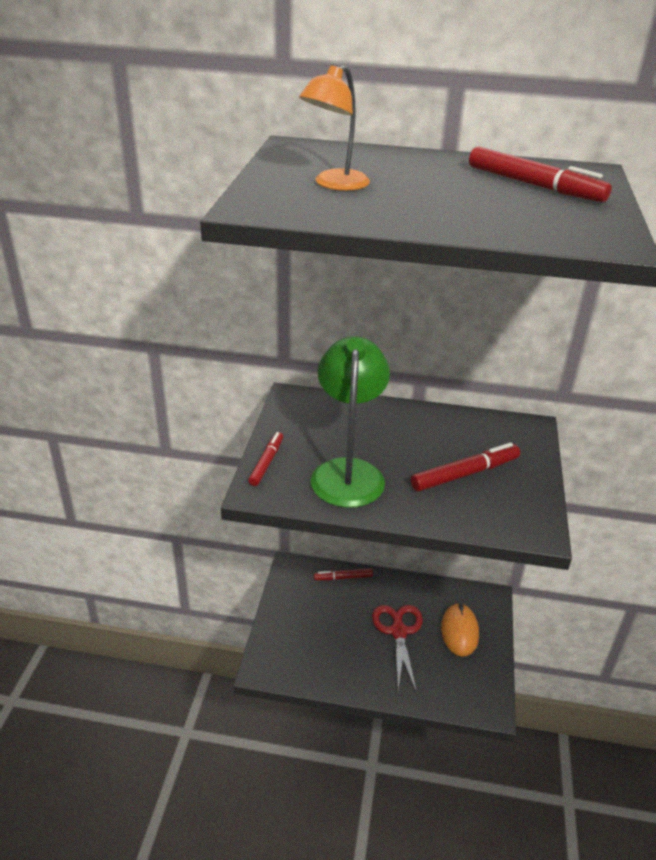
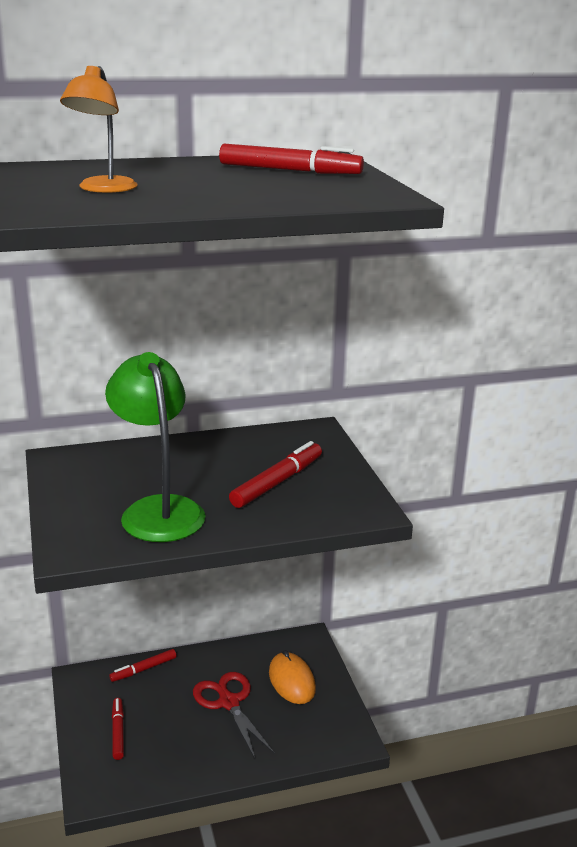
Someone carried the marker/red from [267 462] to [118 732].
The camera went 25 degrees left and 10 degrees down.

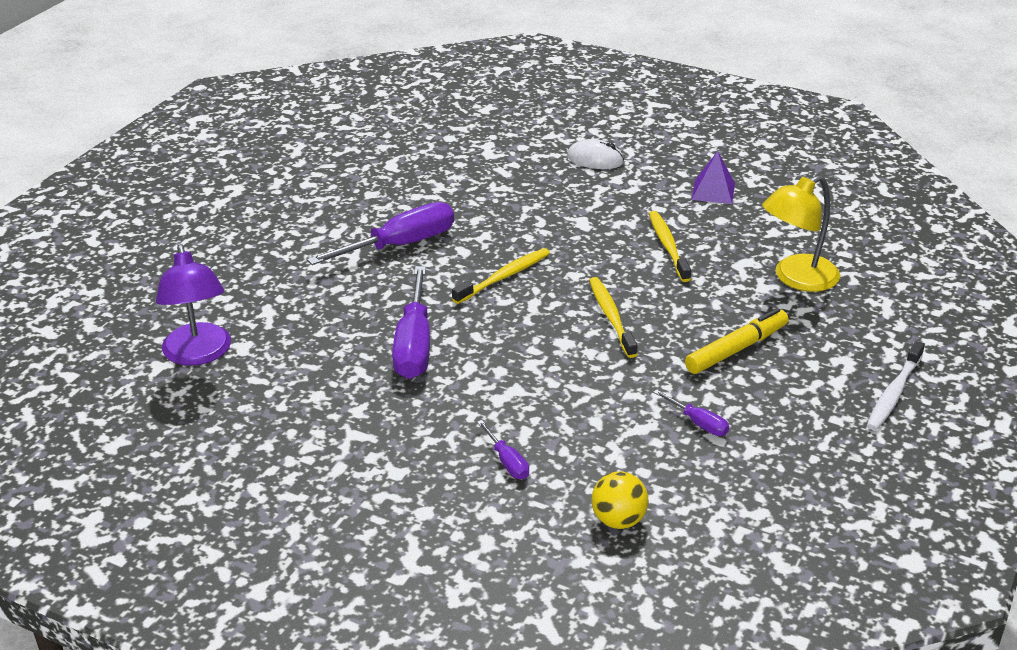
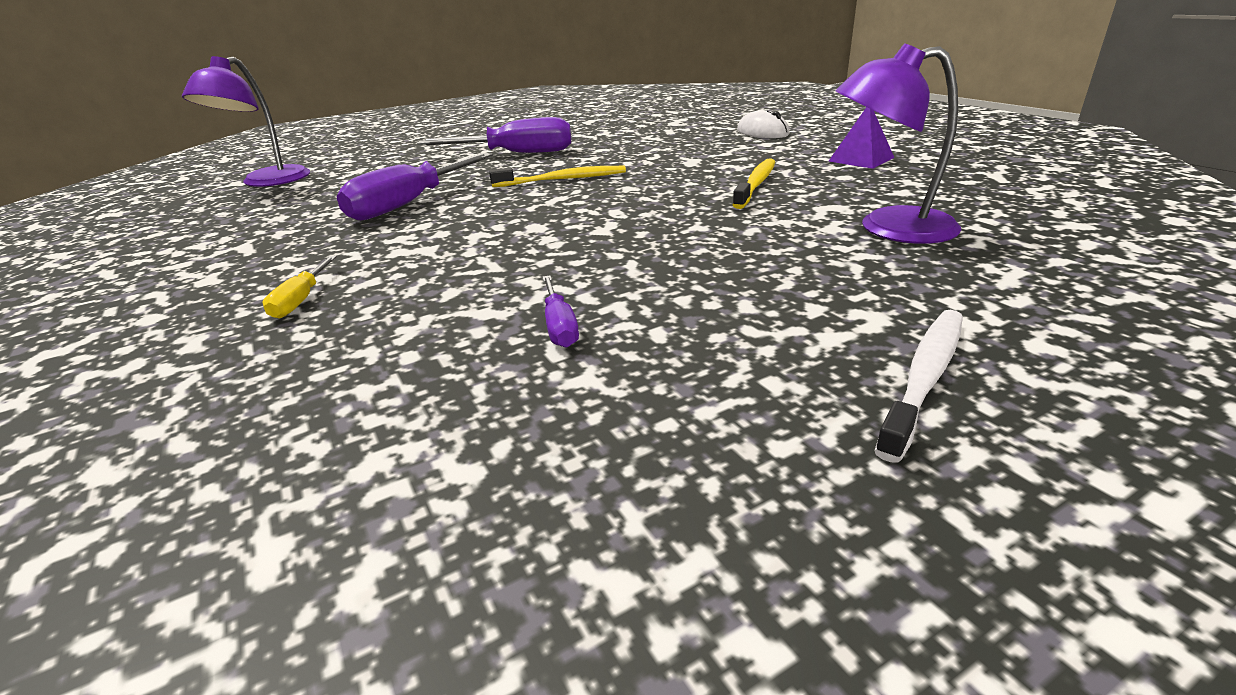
Someone repainted the screwdriver/purple at [507 462], which became the screwdriver/yellow at [300 301].
Someone repainted the lamp/yellow at [796 278], which became the lamp/purple at [888 228].
Someone rotated the toothbrush/white at [894 393] by 150 degrees clockwise.
Someone took away the toothbrush/yellow at [611 317].
Someone took away the ball/yellow at [618 520].
Someone took away the marker/yellow at [736 349].
The camera went 35 degrees right and 5 degrees down.

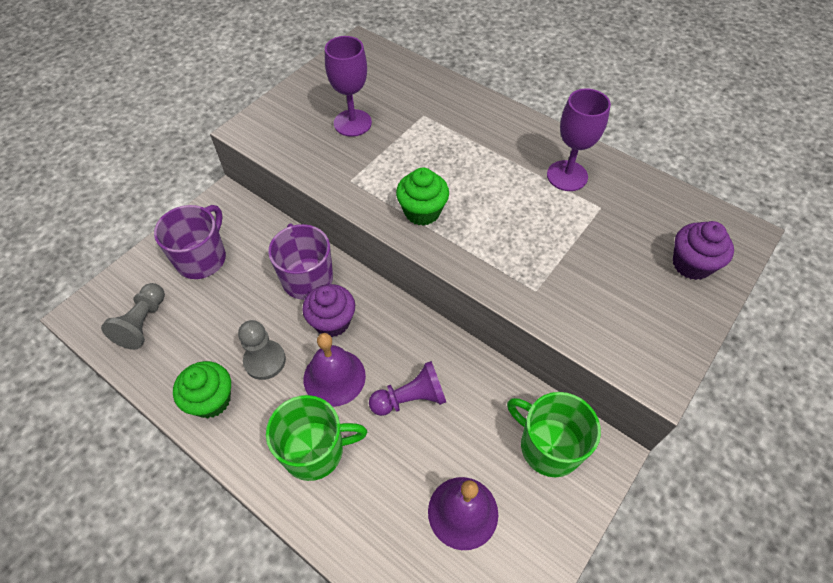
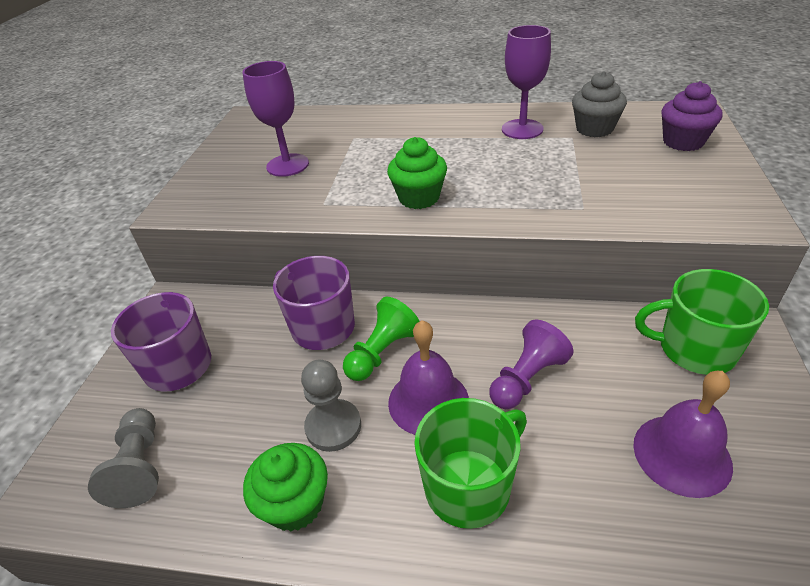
Someone swapped the cupcake/purple at [332 322] for the pawn/green at [382 352].
Someone put down the cupcake/grey at [594 129].
The camera went 25 degrees left and 15 degrees down.

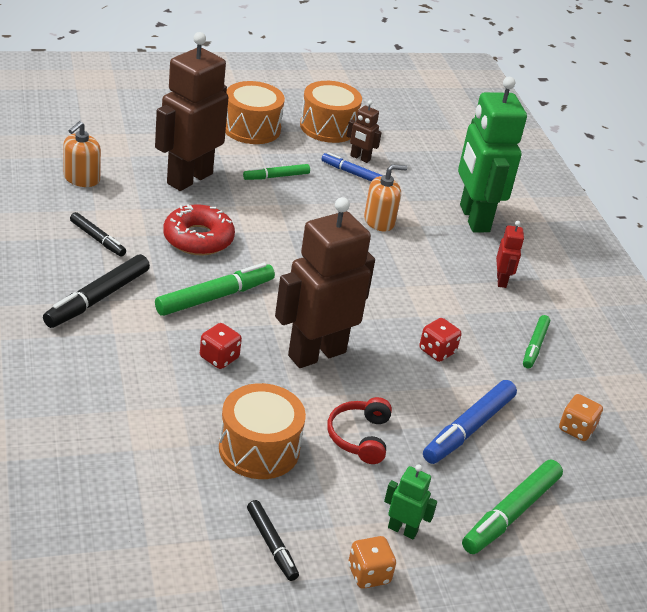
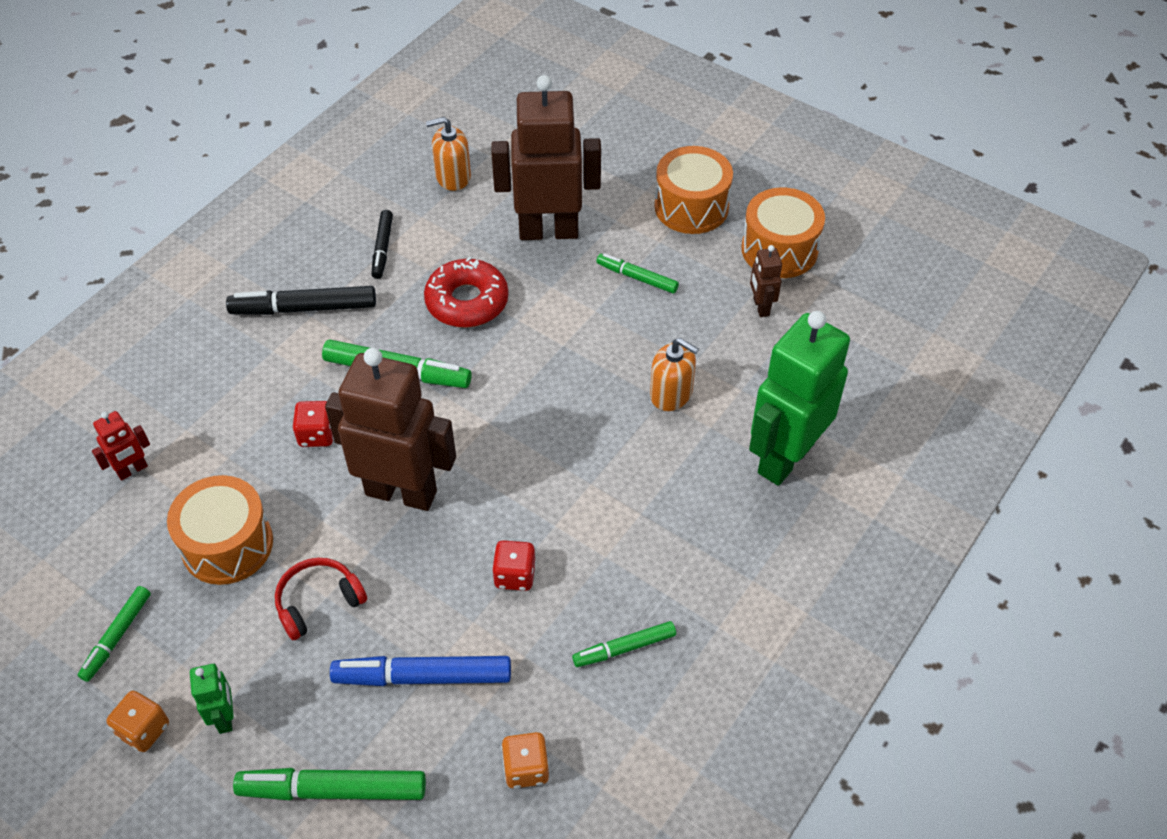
Someone repainted the marker/black at [271 544], which became the marker/green at [117 636].
Someone carried the robot/red from [501 281] to [132 470].
Someone took away the marker/blue at [352 173].
The camera went 55 degrees right and 15 degrees up.

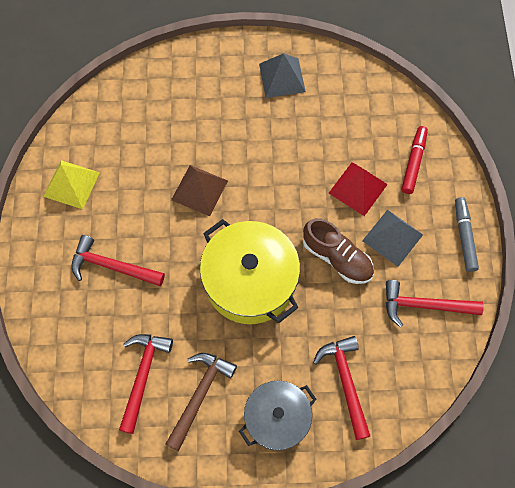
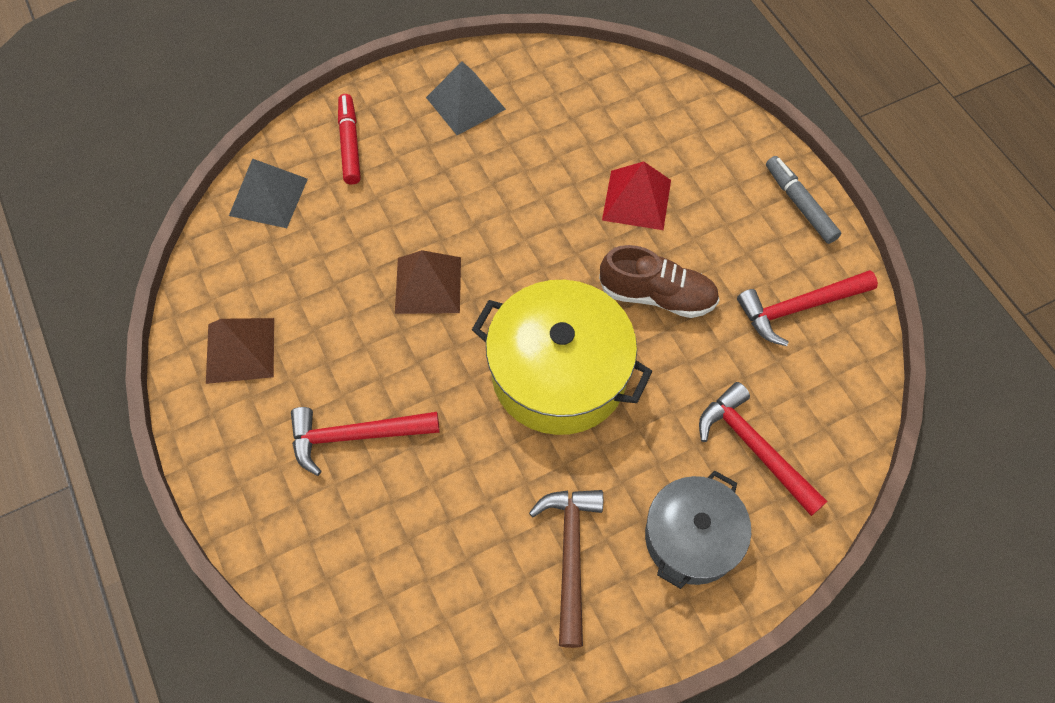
Someone repainted the pyramid/yellow at [71 184], which became the pyramid/brown at [240 350].
Someone carried the pyramid/grey from [392 237] to [268 197].
Someone carried the marker/red from [413 162] to [350 144].
Someone took away the hammer/red at [143 376].
The camera went 25 degrees left and 5 degrees down.

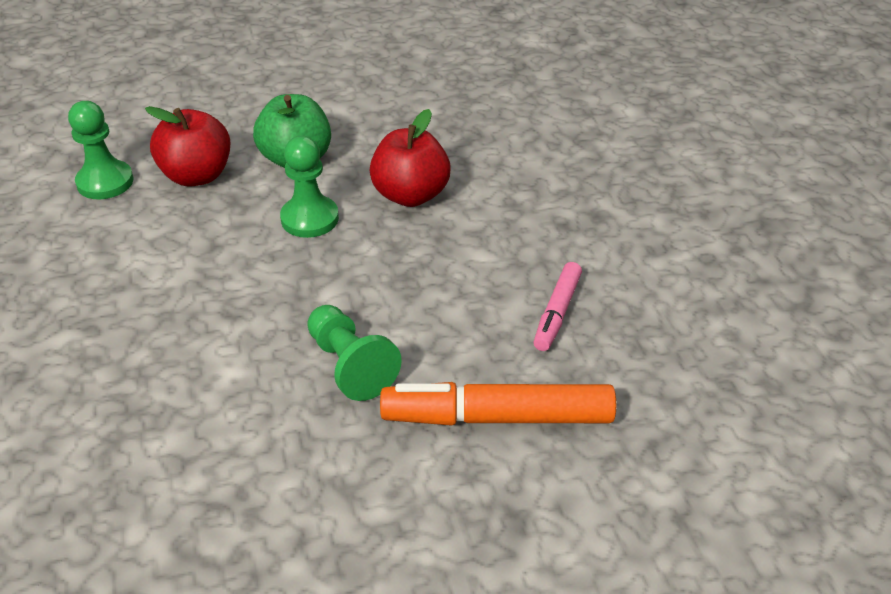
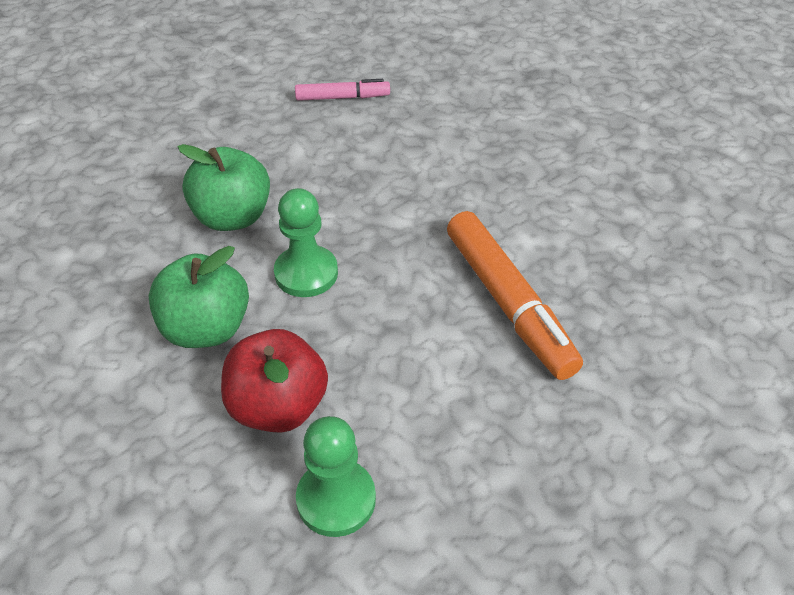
Someone repainted the apple/red at [410 195], which became the apple/green at [233 217].
Someone carried the marker/orange from [497 417] to [508 303].
Someone took away the pawn/green at [350 365].
The camera went 115 degrees left and 5 degrees up.

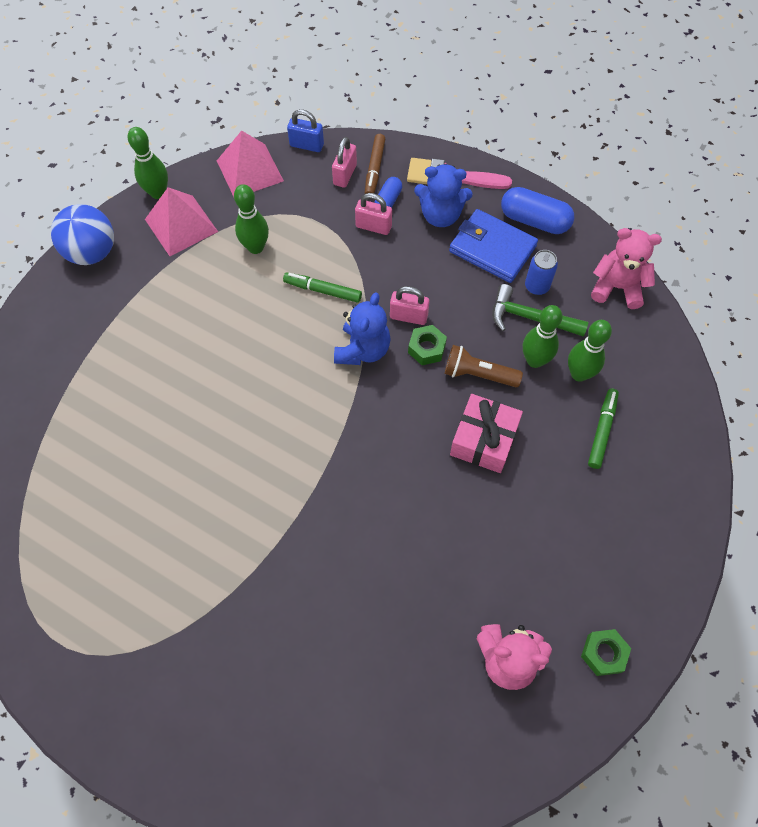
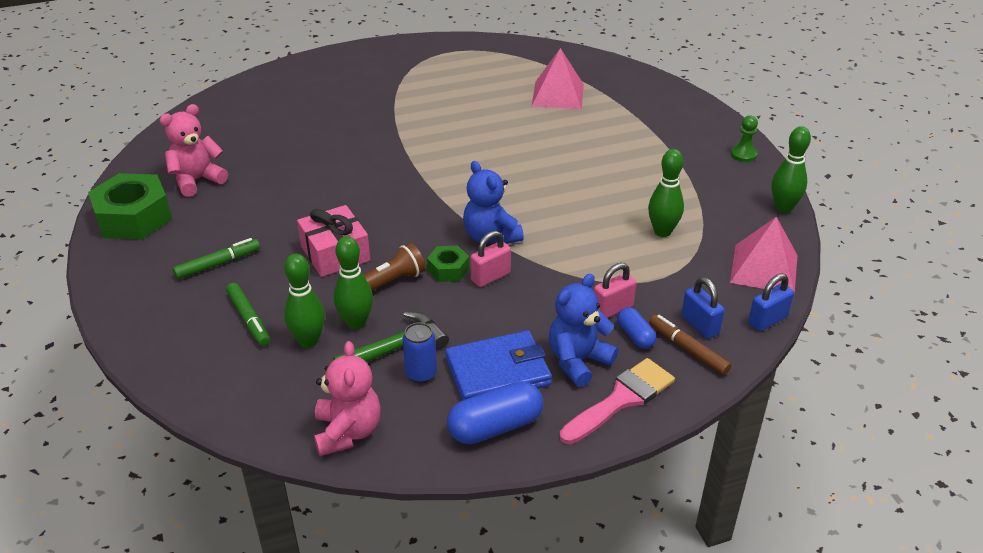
Someone scaled the nut/green at [603 653] by 1.99.
Someone carried the marker/green from [323 290] to [218 264].
Someone rotated the teddy bear/pink at [617 287] by 60 degrees counterclockwise.
Someone carried the pyramid/pink from [181 225] to [558 95].
Someone repainted the padlock/pink at [345 175], which became the padlock/blue at [700 325].
Someone swapped the ball/blue at [92 252] for the pawn/green at [743 154].
The camera went 130 degrees right and 25 degrees down.

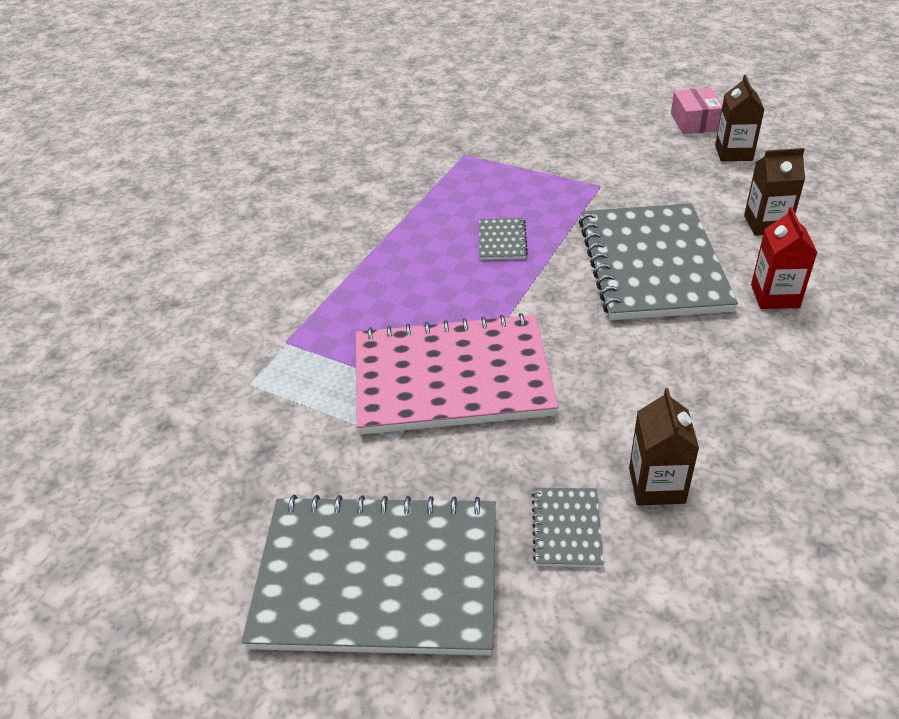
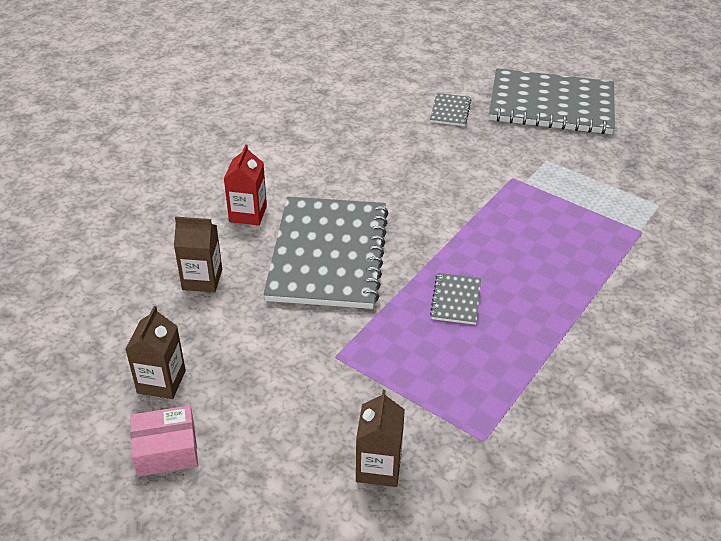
Someone rotated the box/pink at [695 122] by 75 degrees clockwise.
Someone carried the carton/brown from [656 485] to [378 467].
Someone took away the notebook/pink at [452 378].
The camera went 175 degrees left and 0 degrees up.

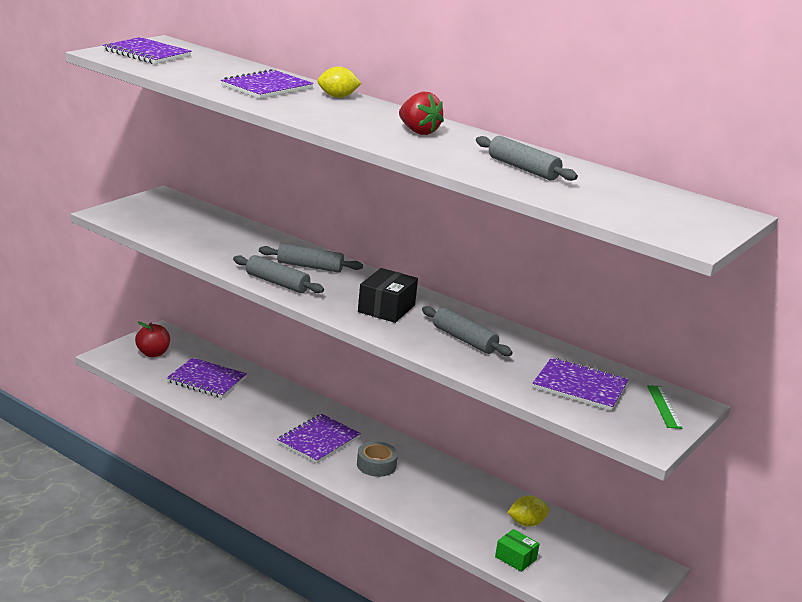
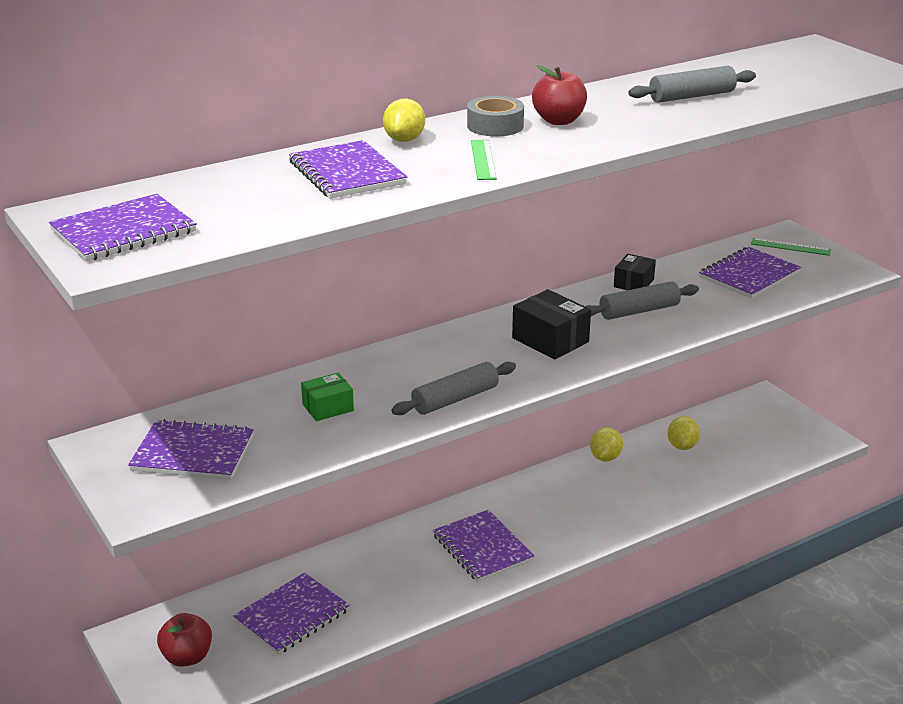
Someone put down the notebook/purple at [193 453].
Someone carried the box/green from [515 558] to [328 407].
Someone carried the tape/grey from [376 465] to [495 126].
Someone put down the ruler/green at [483 159].
Someone swapped the strawberry/red at [418 132] for the apple/red at [558 121].
Someone put down the lemon/yellow at [605 457].
Someone put down the box/black at [633 283].
Someone took away the rolling pin/grey at [310 266].
The camera went 65 degrees left and 5 degrees up.

